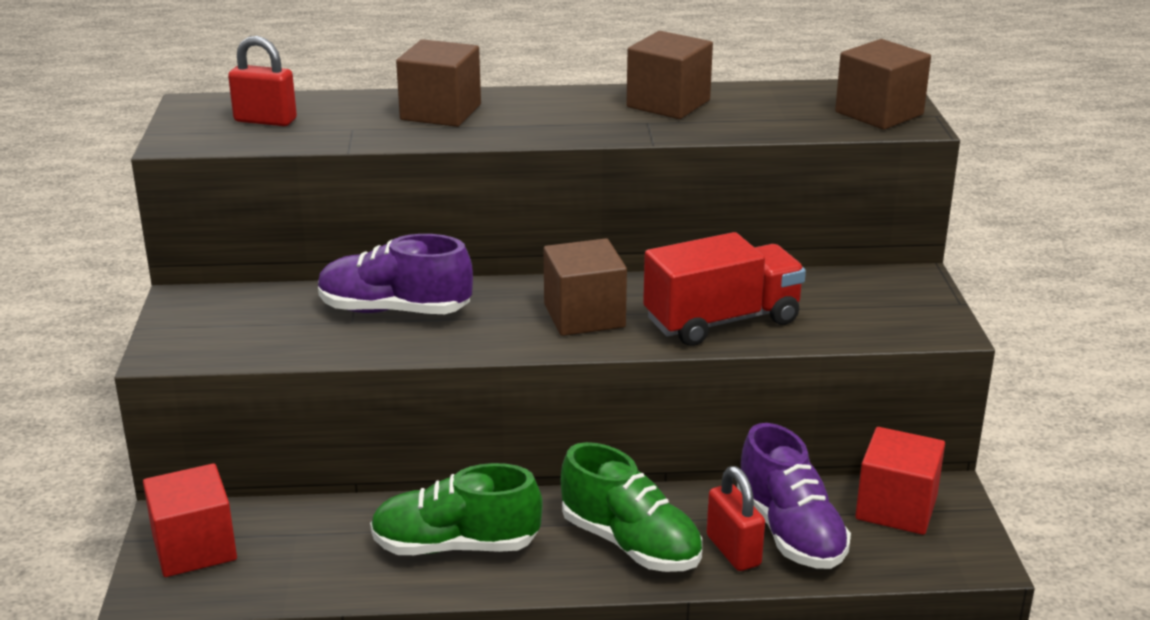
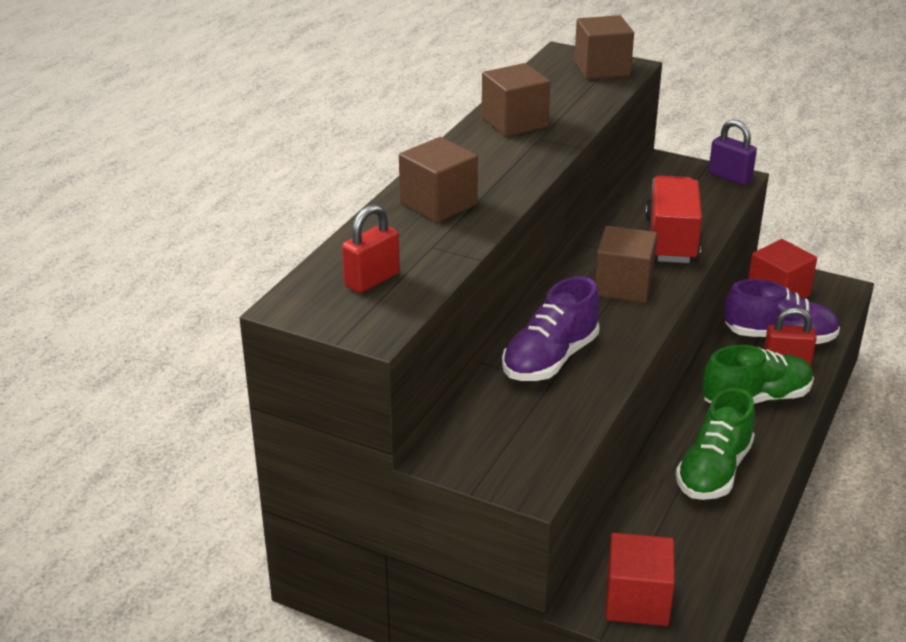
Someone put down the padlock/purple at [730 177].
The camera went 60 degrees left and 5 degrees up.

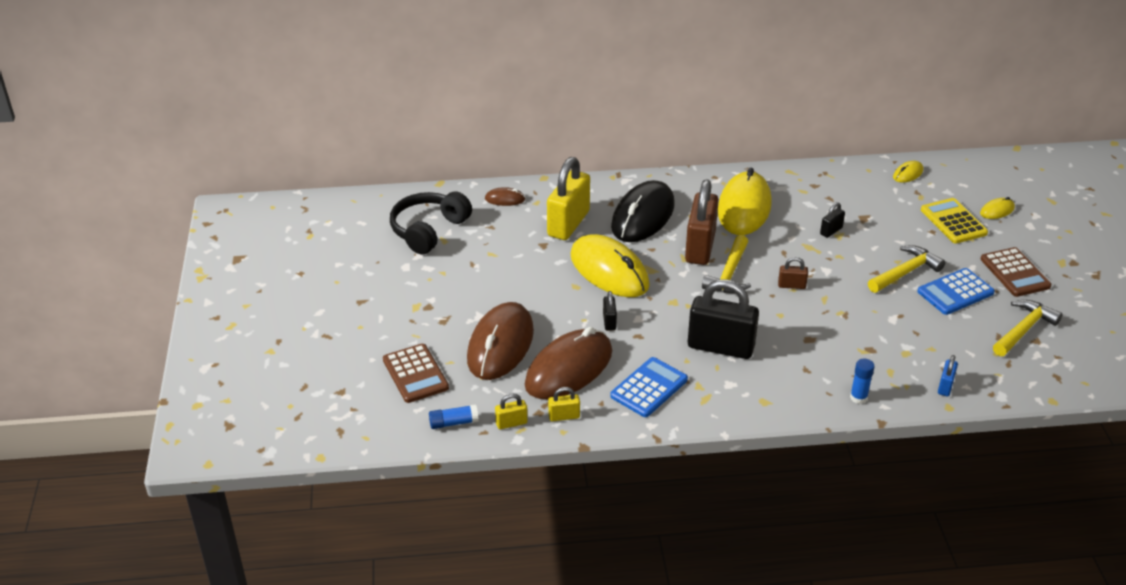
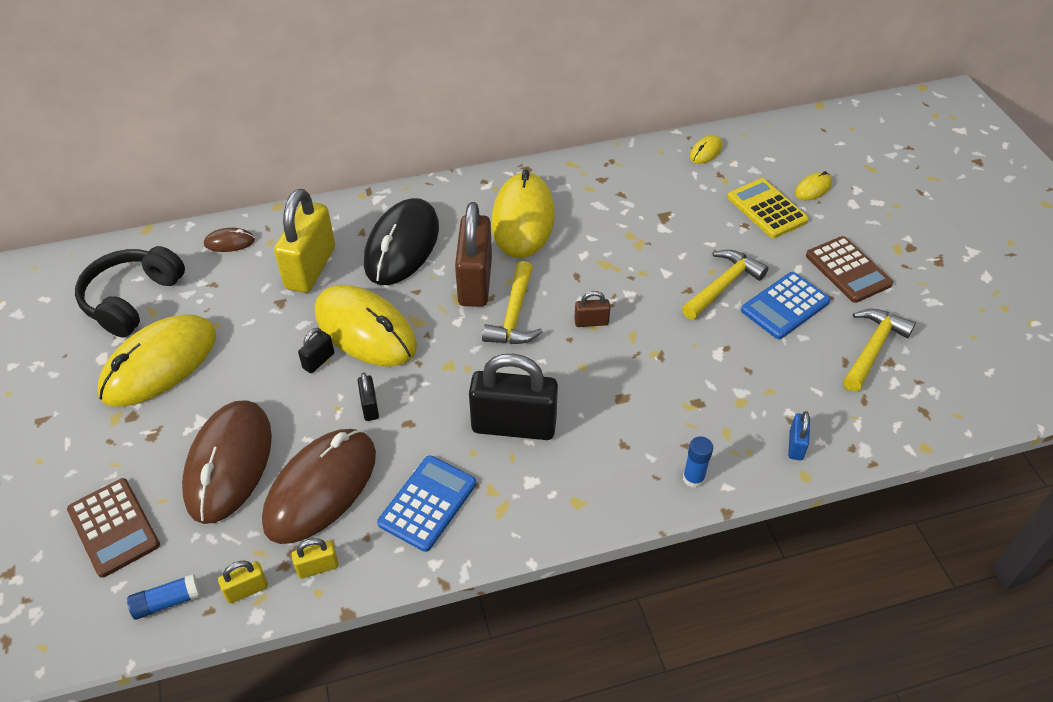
Someone put down the mouse/yellow at [159 364].
Someone carried the padlock/black from [831 231] to [318 361].
The camera went 10 degrees left and 10 degrees up.

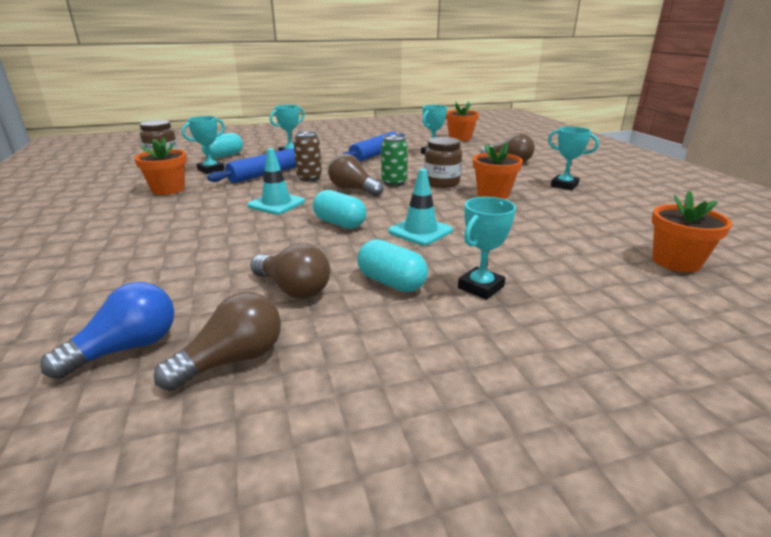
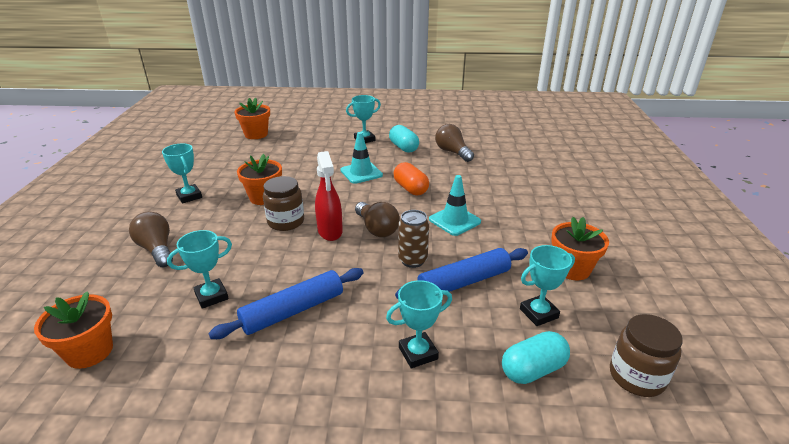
Someone swapped the can/green at [394 183] for the spray bottle/red at [330 232].
Someone repainted the capsule/turquoise at [339 223], which became the capsule/orange at [410 189].
Someone took away the light bulb/blue at [127 348].
Someone took away the light bulb/brown at [232 360].
The camera went 160 degrees left and 5 degrees up.

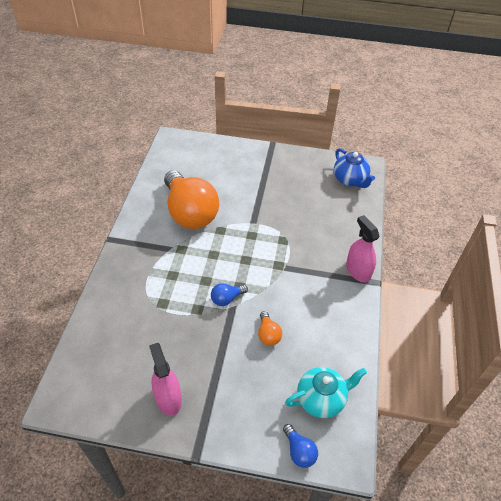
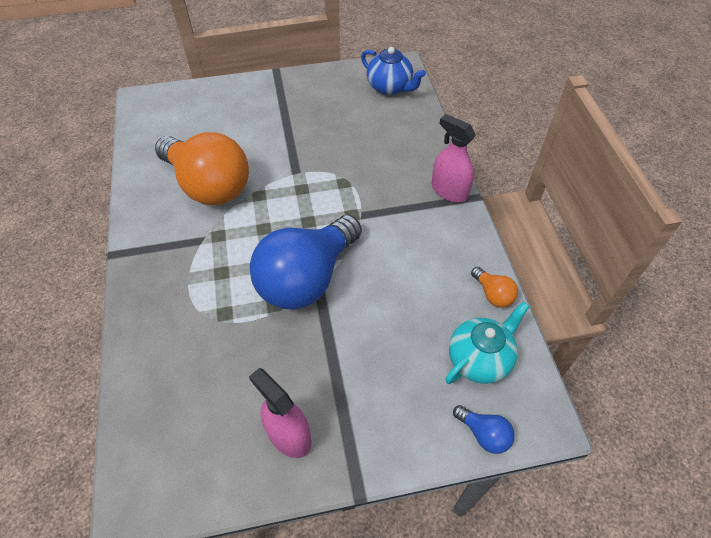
Someone scaled the light bulb/blue at [226 299] by 2.49.
Someone carried the light bulb/orange from [268 334] to [493 294].
The camera went 20 degrees left and 5 degrees up.

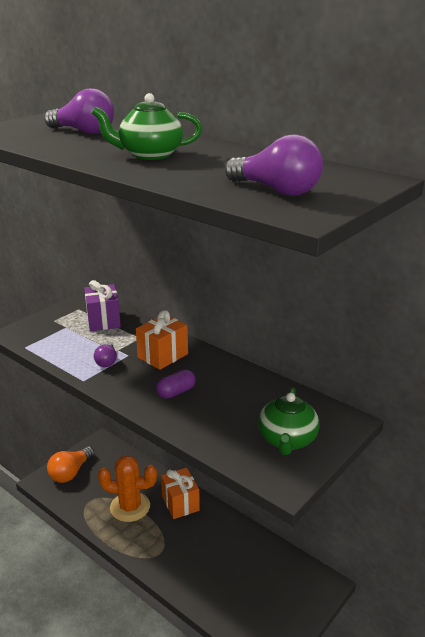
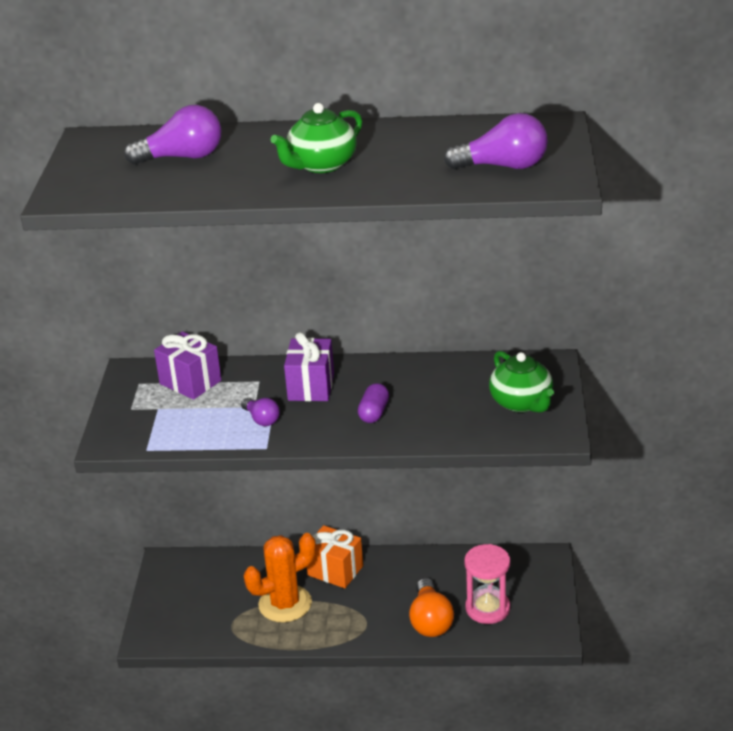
Someone repainted the gift/orange at [163 355], which became the gift/purple at [311 387].
Someone carried the light bulb/orange from [70 472] to [430 621].
Someone put down the hourglass/pink at [487 608].
The camera went 35 degrees left and 5 degrees up.

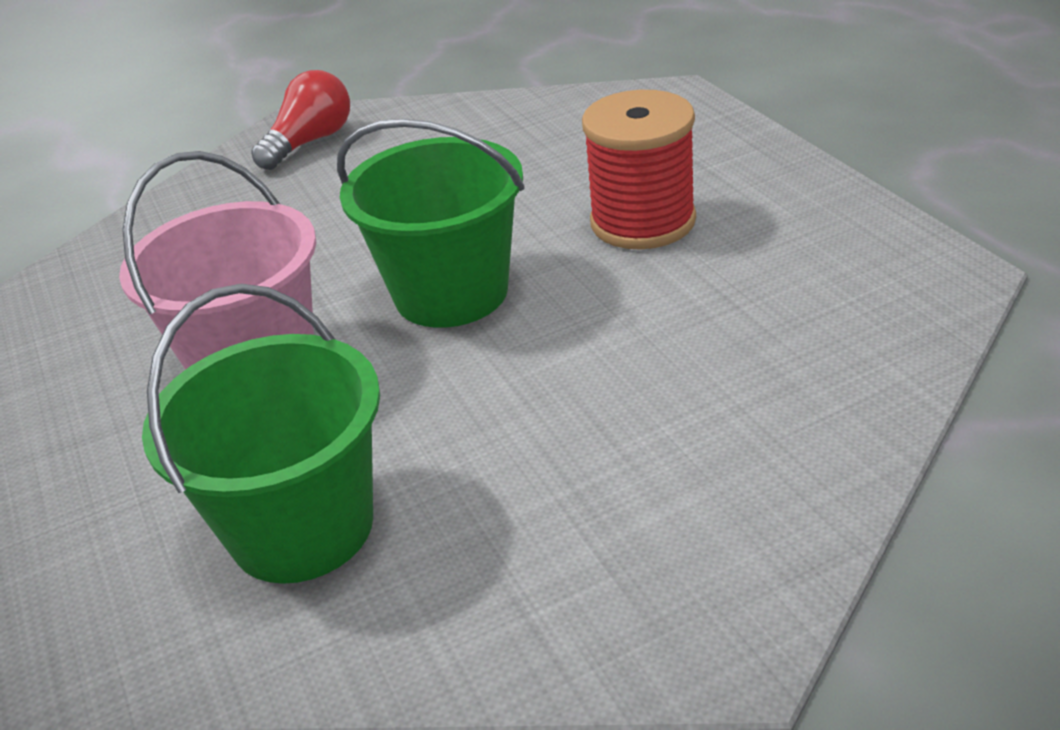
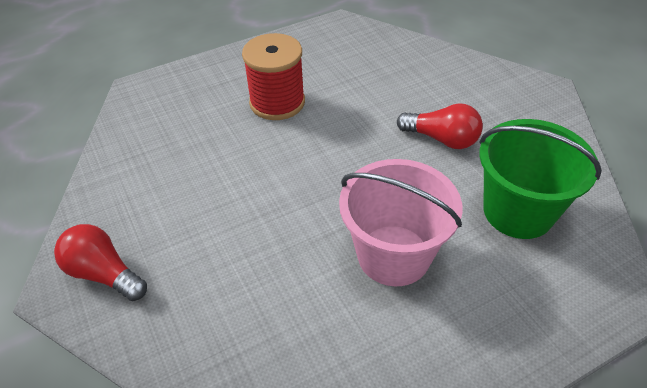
Someone put down the light bulb/red at [442 139].
Someone took away the bucket/green at [451 293].
The camera went 95 degrees left and 10 degrees up.

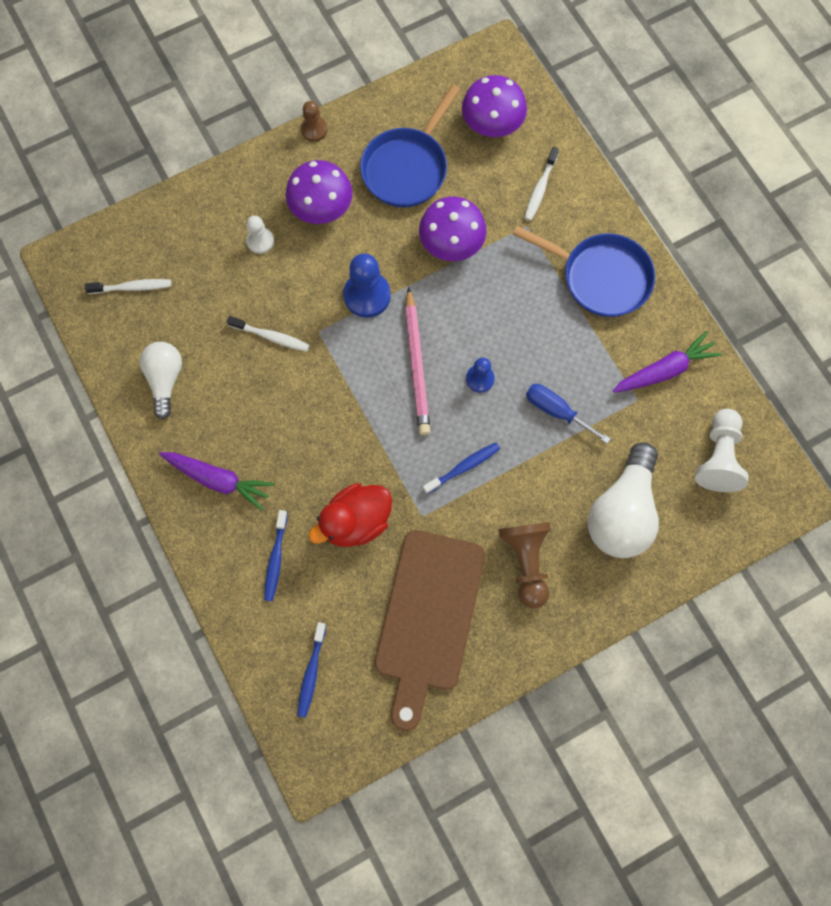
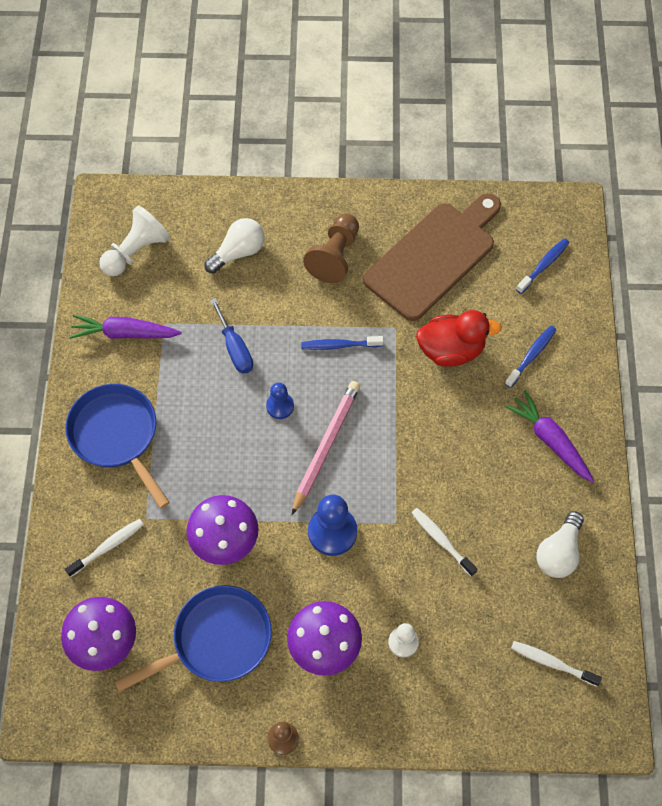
Someone scaled the light bulb/white at [621 512] by 0.62.
The camera went 150 degrees left and 10 degrees down.

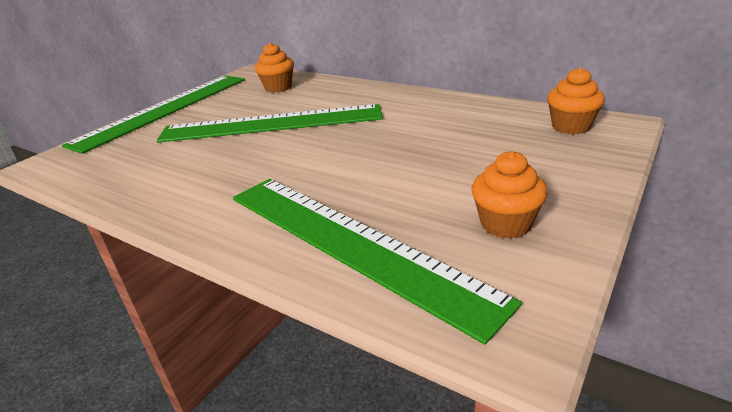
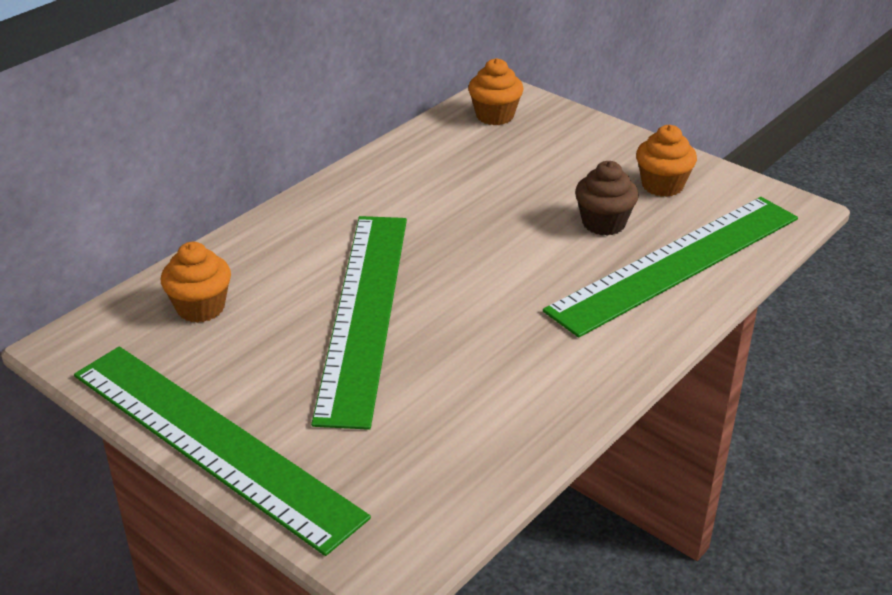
Someone put down the cupcake/brown at [603 223].
The camera went 85 degrees left and 5 degrees up.

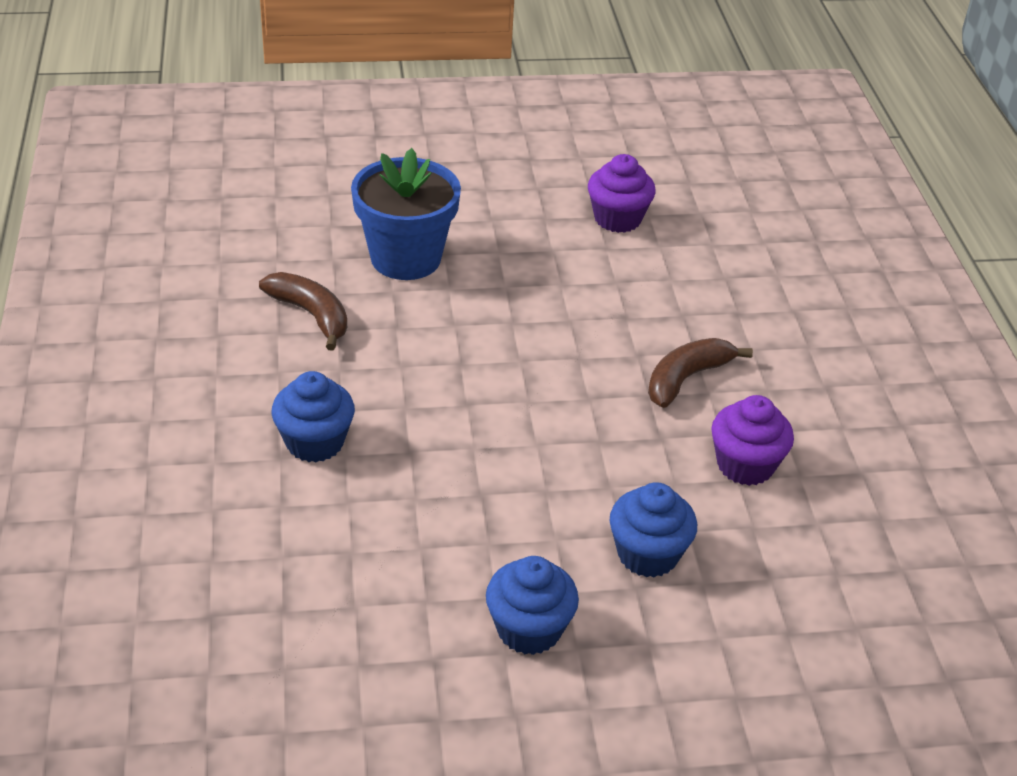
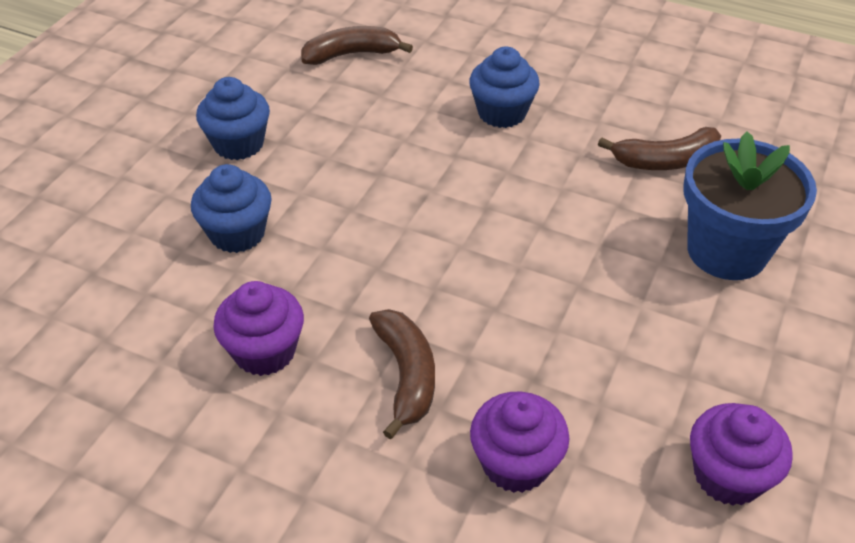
Someone put down the banana/brown at [351 54].
Someone put down the cupcake/purple at [515 463].
The camera went 125 degrees right and 5 degrees up.

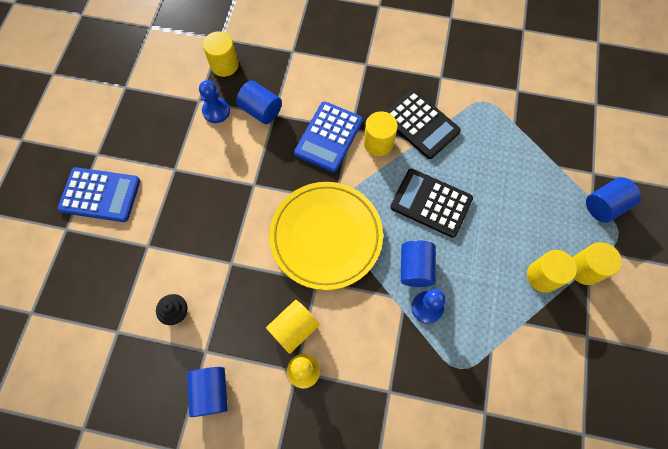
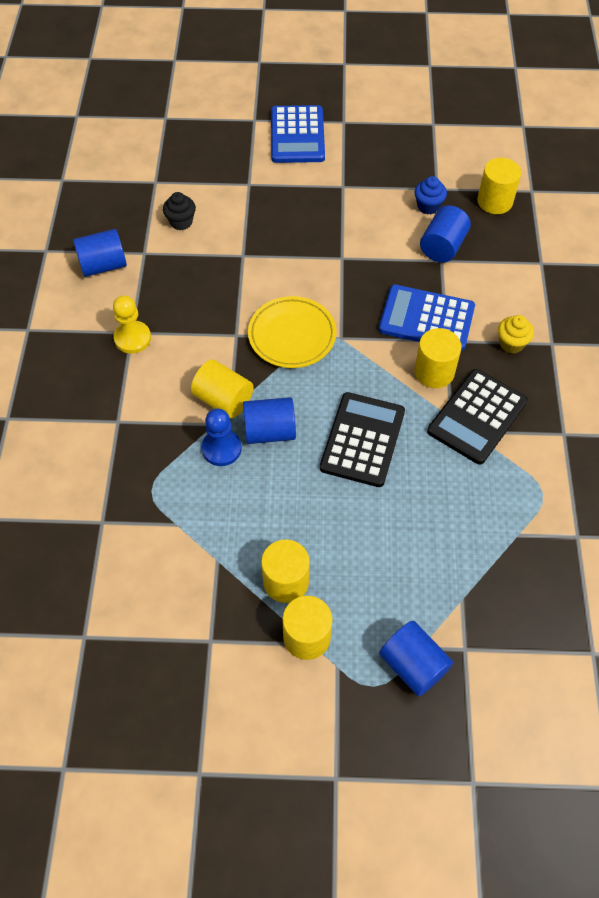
Someone carried the cylinder/yellow from [294 329] to [223 400].
Someone scaled the plate/yellow at [326 236] by 0.65.
Someone swapped the pawn/blue at [216 111] for the cupcake/blue at [428 206].
Someone put down the cupcake/yellow at [511 344].
The camera went 80 degrees right and 10 degrees down.

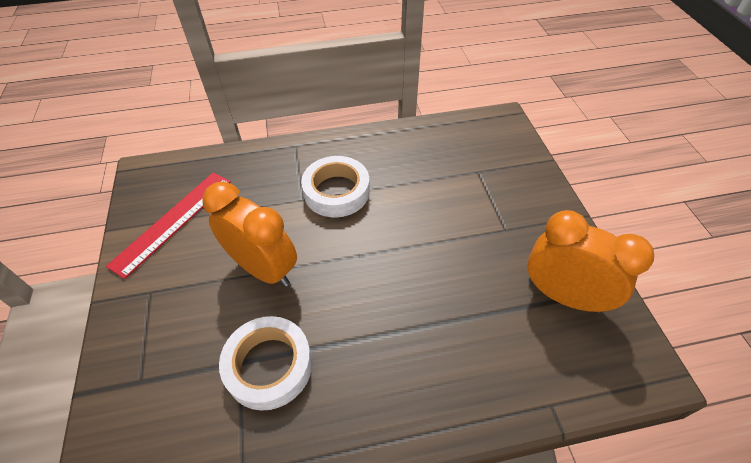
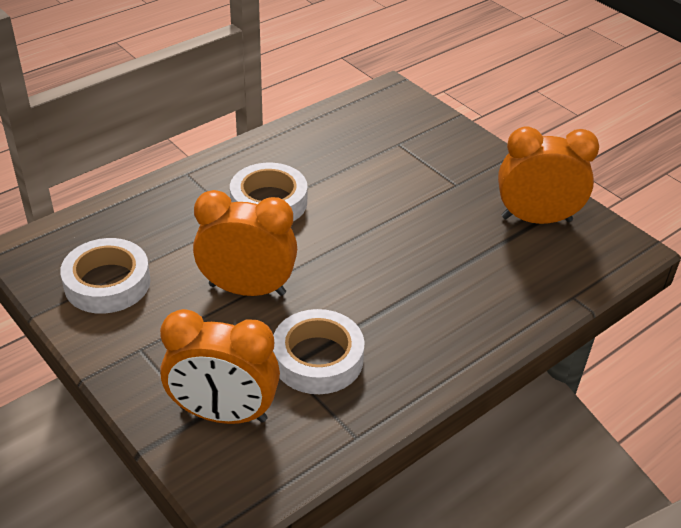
Someone swapped the ruler/red at [173 221] for the tape/white at [107 283].
Someone put down the clock/orange at [223 414].
The camera went 30 degrees left and 10 degrees down.

